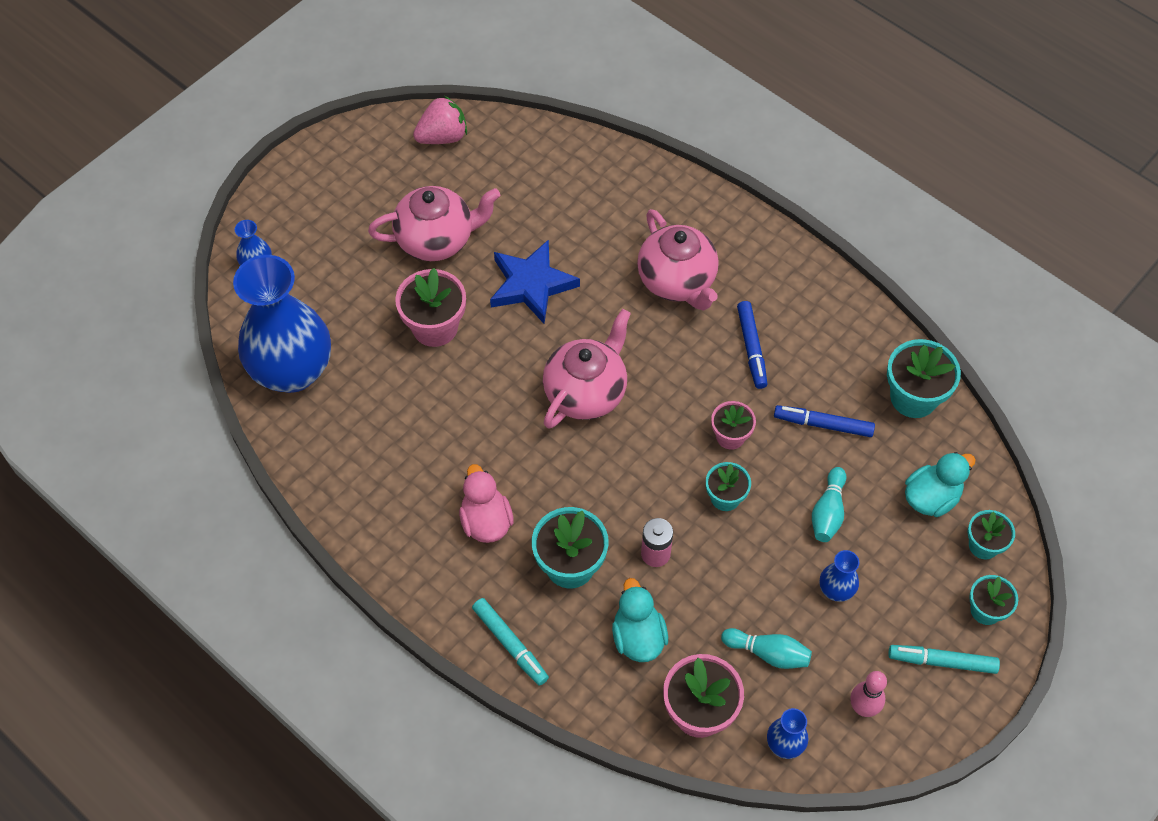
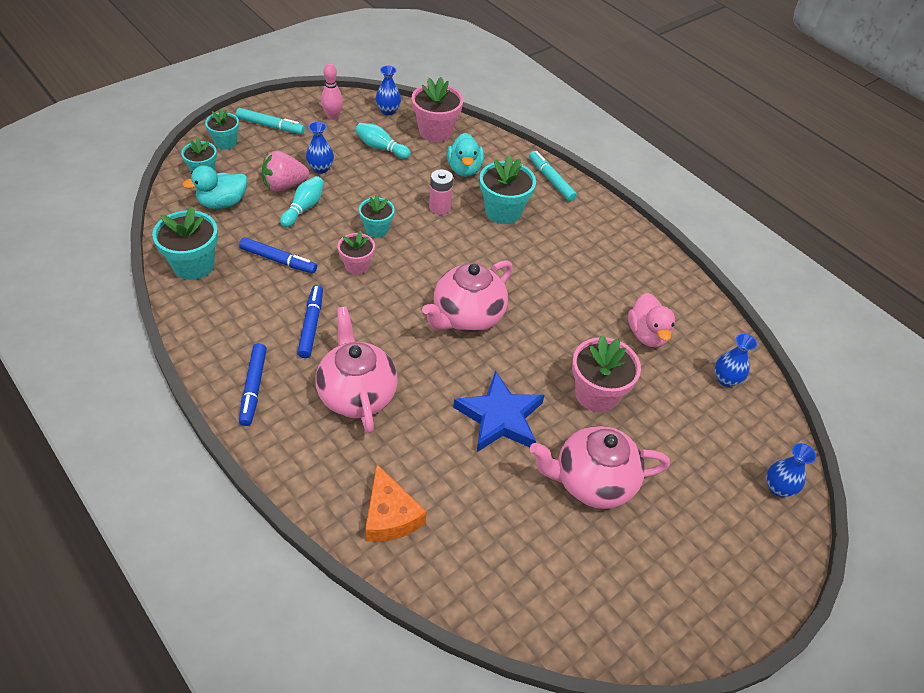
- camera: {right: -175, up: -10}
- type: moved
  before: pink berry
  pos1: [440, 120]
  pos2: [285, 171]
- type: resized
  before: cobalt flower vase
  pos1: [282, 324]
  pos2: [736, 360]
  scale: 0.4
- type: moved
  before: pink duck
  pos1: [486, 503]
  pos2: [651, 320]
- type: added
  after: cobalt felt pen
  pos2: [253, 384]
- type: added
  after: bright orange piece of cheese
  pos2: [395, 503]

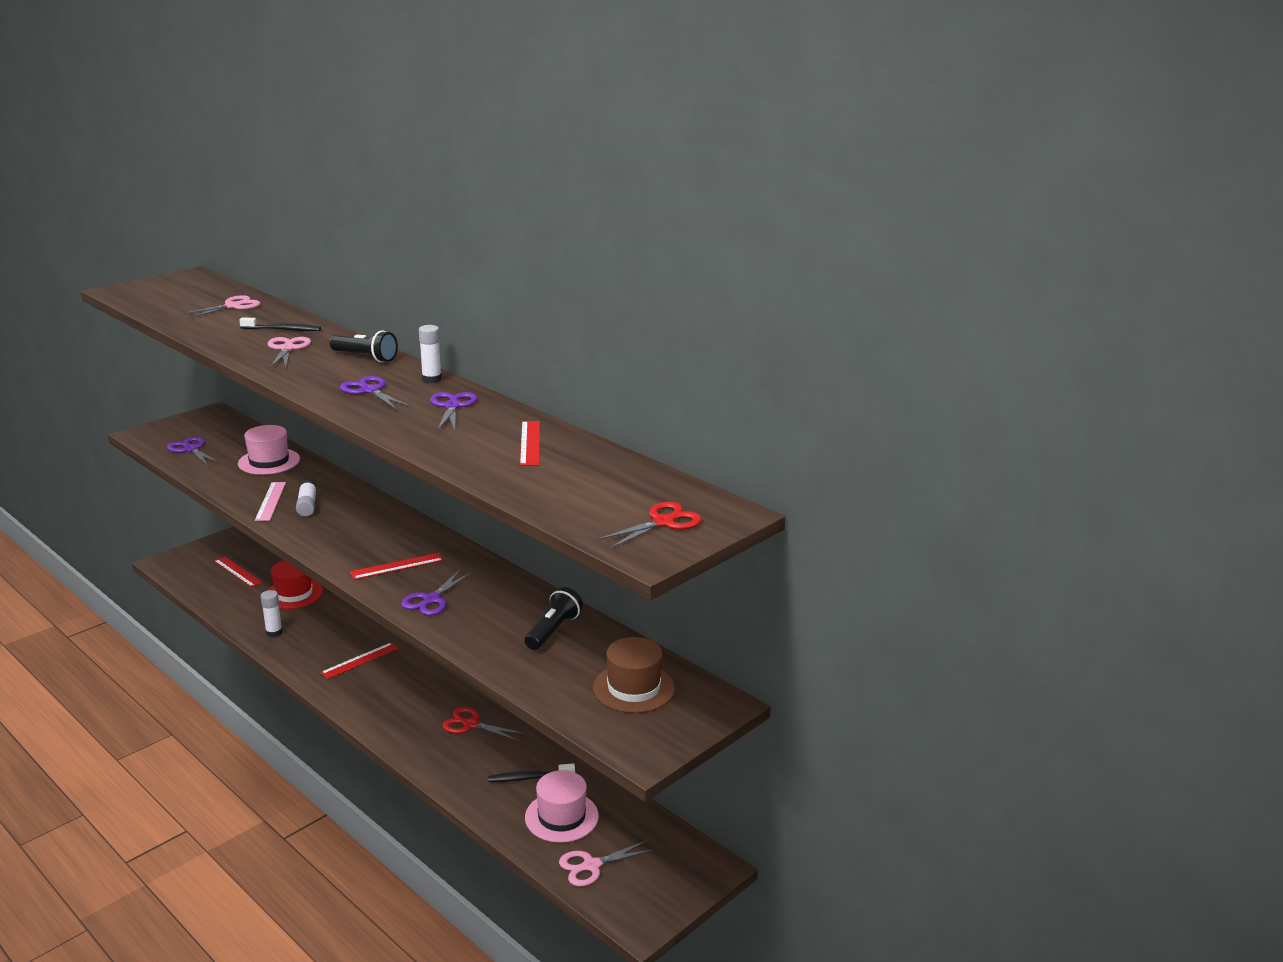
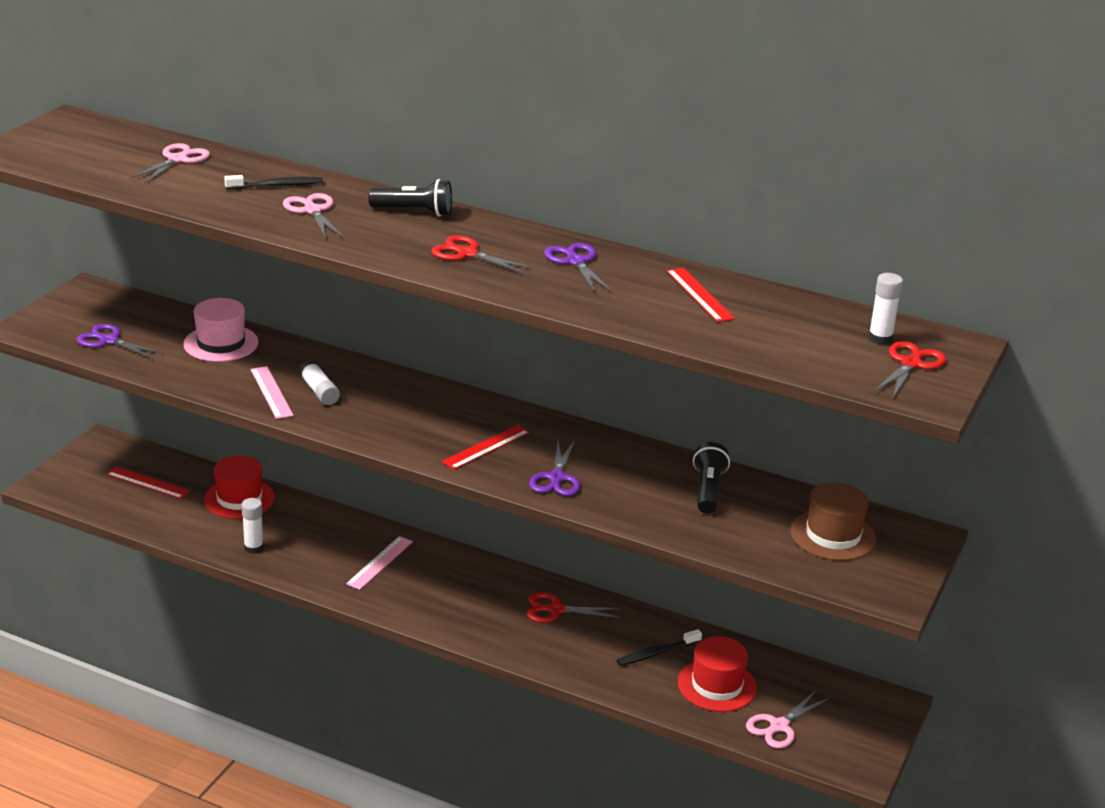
- camera: {right: -20, up: 5}
- type: moved
  before: pure white stick of glue
  pos1: [430, 354]
  pos2: [885, 309]
- type: recoloured
  before: royal purple scissors
  after: red scissors
  pos1: [375, 392]
  pos2: [482, 254]
- type: recoloured
  before: red straightedge
  after: pink straightedge
  pos1: [359, 661]
  pos2: [379, 563]
- type: recoloured
  before: pink hat
  after: red hat
  pos1: [562, 806]
  pos2: [717, 674]

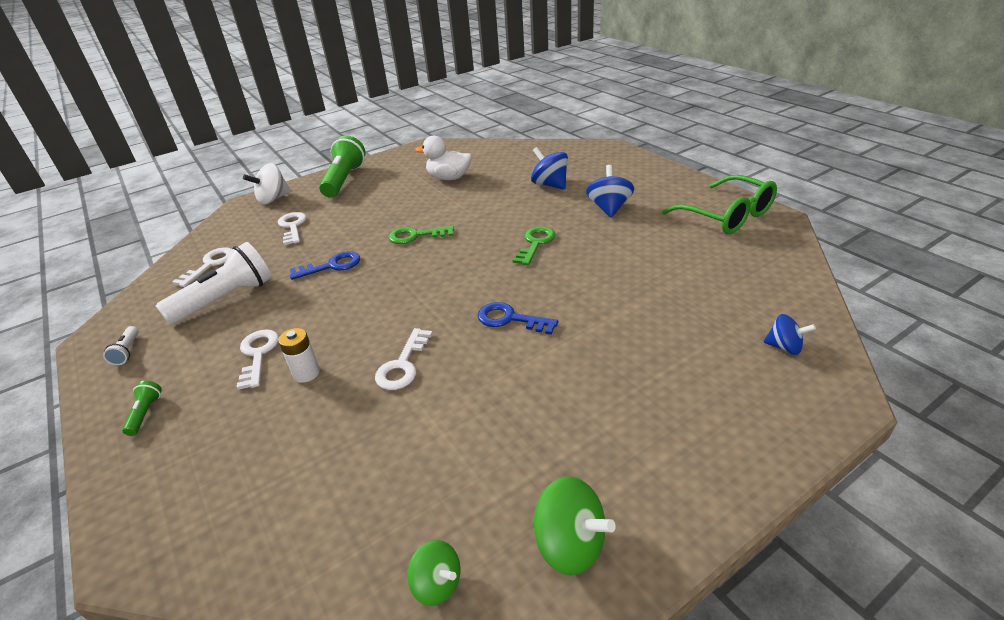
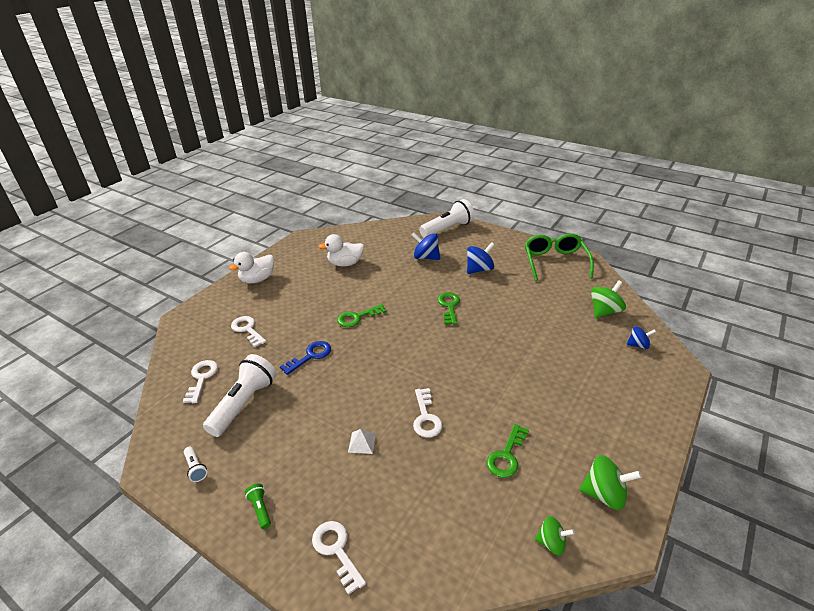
- camera: {right: -25, up: 0}
- type: replaced
  before: leaf-green torch
  after: pure white duck
  pos1: [342, 167]
  pos2: [251, 267]
- type: removed
  before: pure white spinning top
  pos1: [267, 183]
- type: turned
  before: cobalt spinning top
  pos1: [610, 191]
  pos2: [481, 258]
  turn: 75
- type: turned
  before: leaf-green spectacles
  pos1: [719, 204]
  pos2: [559, 257]
  turn: -120
- type: removed
  before: cobalt key
  pos1: [518, 318]
- type: replaced
  before: pure white battery
  after: pure white pyramid shape
  pos1: [299, 355]
  pos2: [362, 441]
- type: moved
  before: pure white key
  pos1: [258, 359]
  pos2: [339, 558]
- type: added
  after: pure white torch
  pos2: [447, 218]
- type: added
  after: leaf-green spinning top
  pos2: [608, 299]
- type: added
  after: leaf-green key
  pos2: [507, 451]

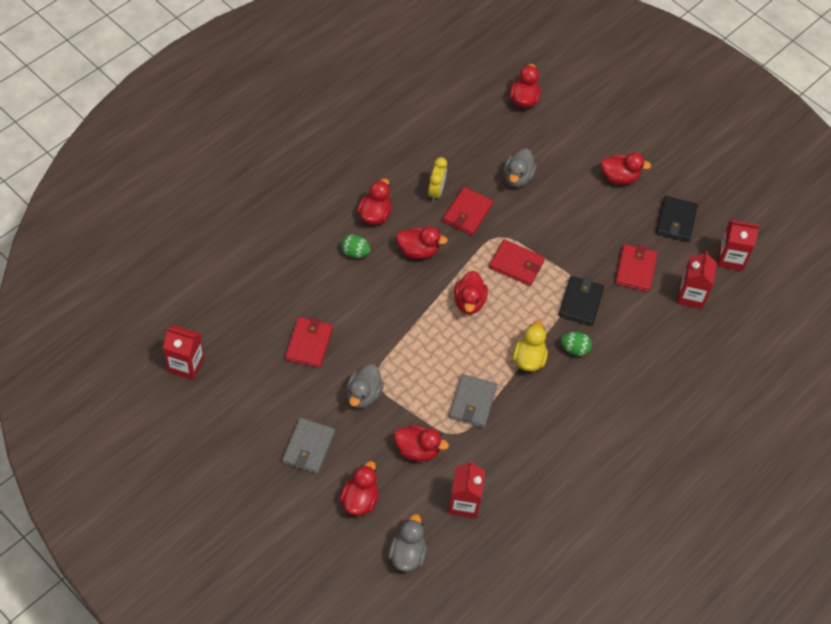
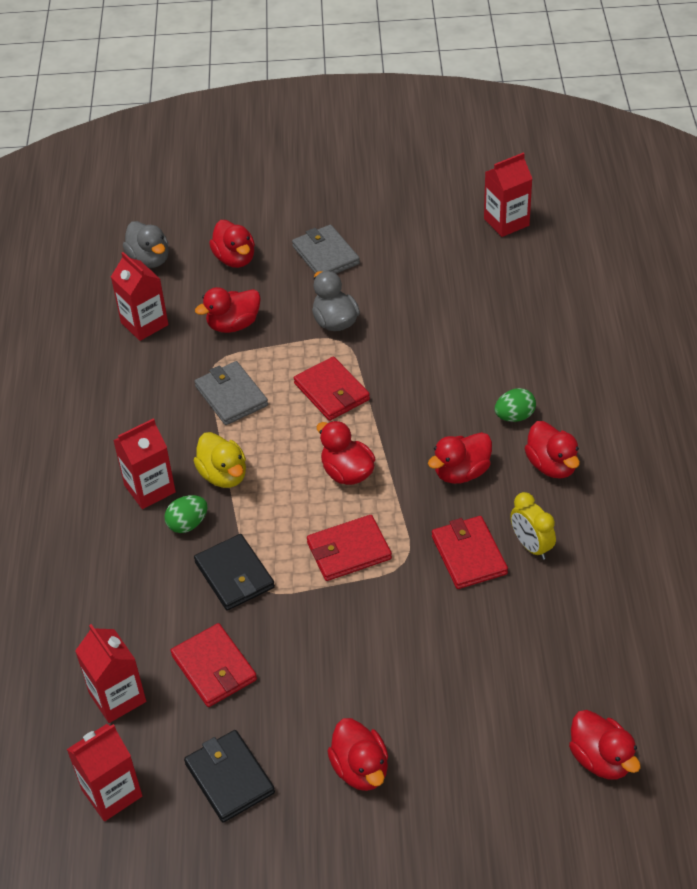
- camera: {right: 140, up: -10}
- type: removed
  before: gray duck
  pos1: [520, 167]
- type: turned
  before: red duck
  pos1: [626, 168]
  pos2: [357, 754]
  turn: -75
- type: moved
  before: red wallet
  pos1: [309, 342]
  pos2: [332, 388]
- type: added
  after: red carton
  pos2: [144, 463]

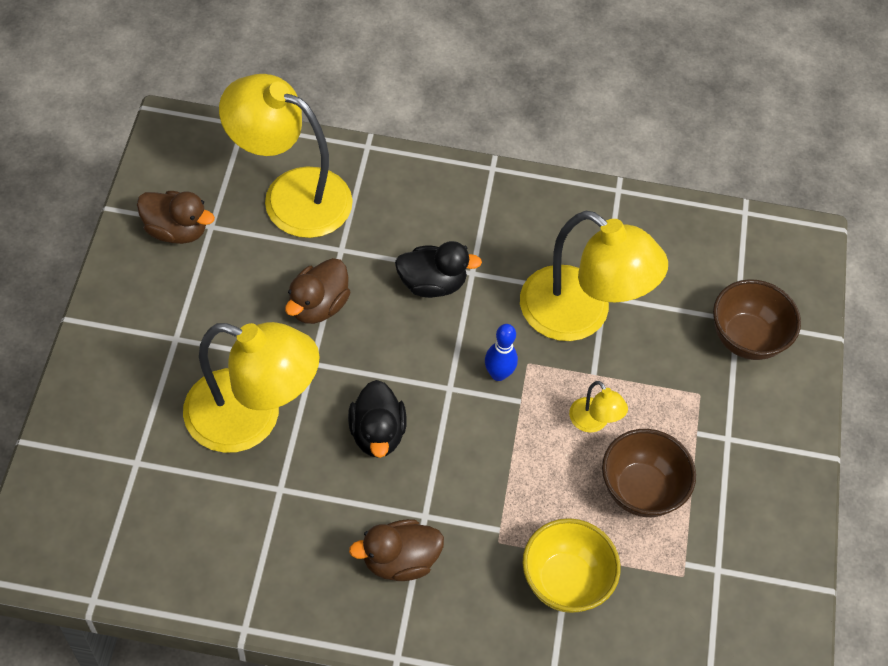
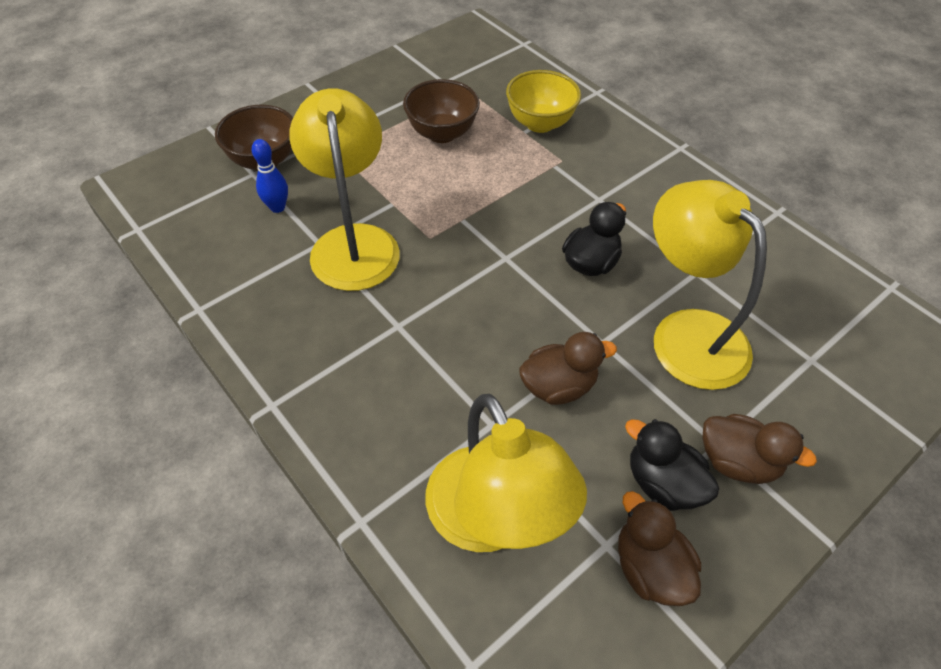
- camera: {right: -135, up: -5}
- type: moved
  before: ebony duck
  pos1: [438, 269]
  pos2: [672, 465]
- type: moved
  before: cobalt tenpin
  pos1: [501, 352]
  pos2: [270, 176]
- type: removed
  before: yellow reading lamp
  pos1: [598, 407]
- type: moved
  before: dark brown duck
  pos1: [396, 550]
  pos2: [760, 449]

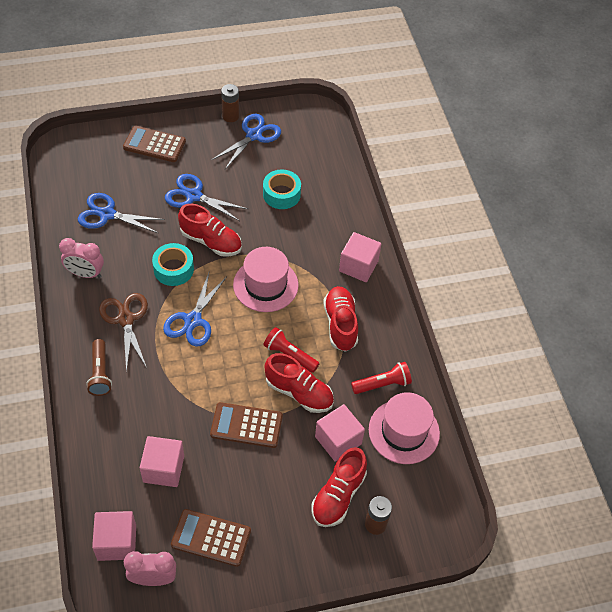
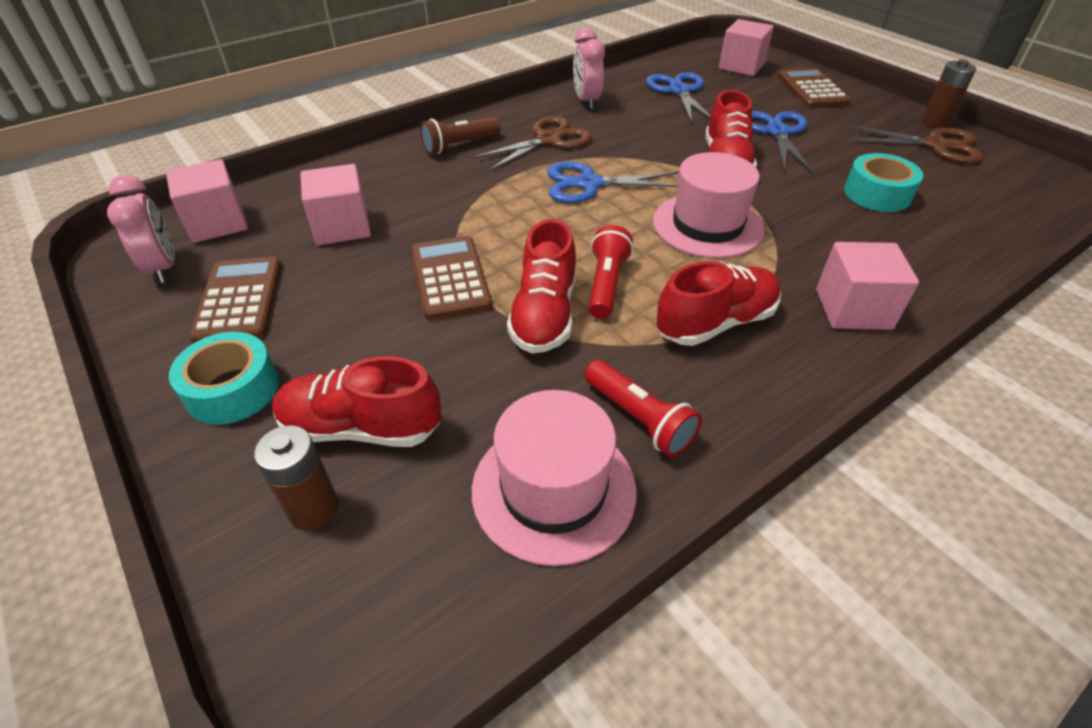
- camera: {right: 70, up: -10}
- type: recoloured
  before: cobalt scissors
  after: dark brown scissors
  pos1: [246, 141]
  pos2: [915, 144]
- type: moved
  before: teal sticky tape
  pos1: [173, 264]
  pos2: [224, 378]
- type: moved
  before: pink block
  pos1: [340, 433]
  pos2: [746, 47]

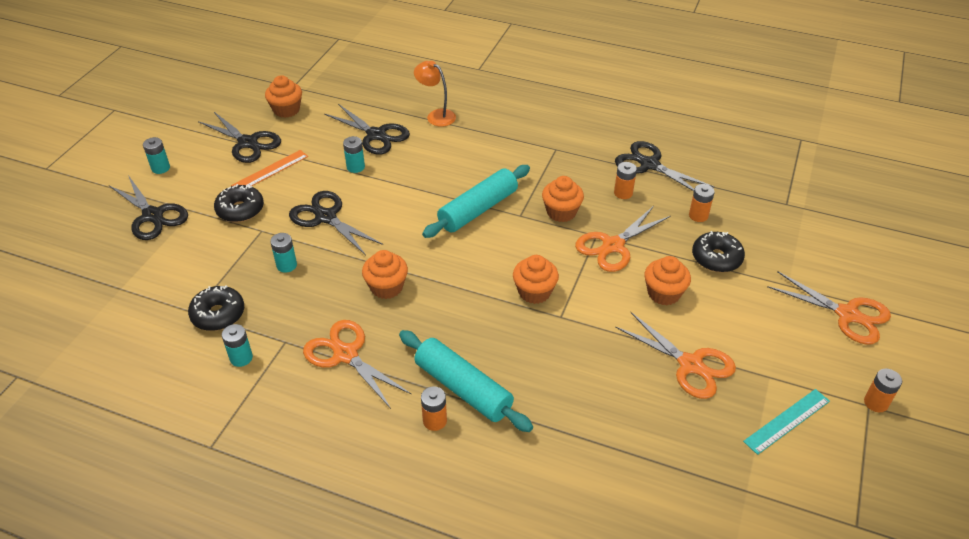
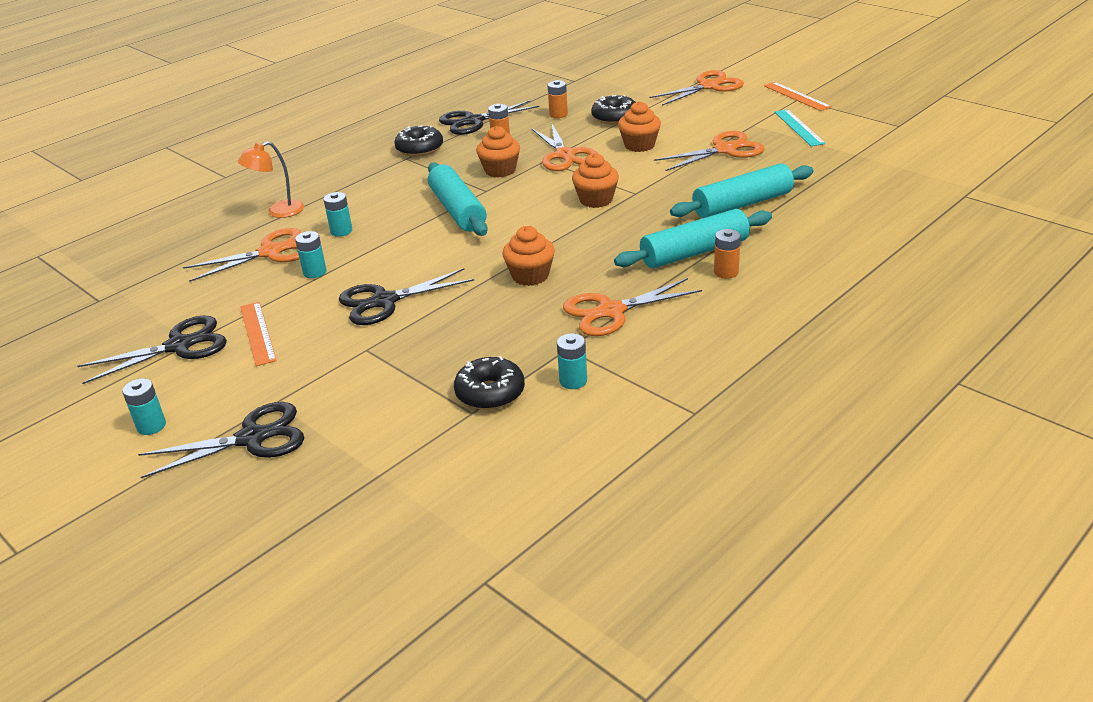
- camera: {right: -65, up: -10}
- type: removed
  before: bright orange cupcake
  pos1: [283, 96]
- type: recoloured
  before: ebony scissors
  after: bright orange scissors
  pos1: [367, 129]
  pos2: [242, 255]
- type: moved
  before: ebony glazed donut
  pos1: [239, 203]
  pos2: [418, 141]
- type: moved
  before: teal battery
  pos1: [283, 253]
  pos2: [338, 214]
- type: replaced
  before: bright orange battery
  after: bright orange straightedge
  pos1: [883, 390]
  pos2: [798, 96]
- type: added
  after: teal dough roller
  pos2: [741, 190]

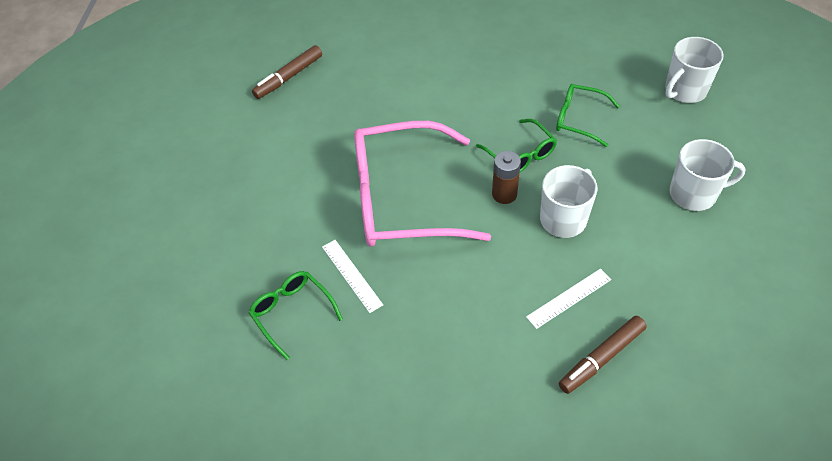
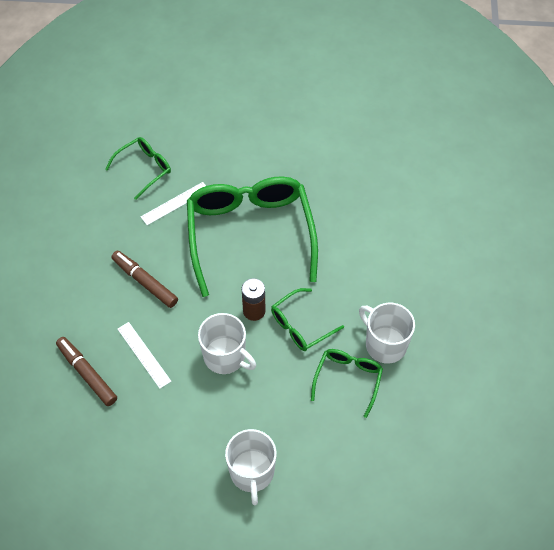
- camera: {right: 85, up: 5}
- type: moved
  before: pure white mug
  pos1: [694, 70]
  pos2: [387, 333]
- type: moved
  before: dark brown felt pen
  pos1: [287, 72]
  pos2: [144, 279]
- type: recoloured
  before: pink spectacles
  after: leaf-green spectacles
  pos1: [422, 184]
  pos2: [252, 236]

